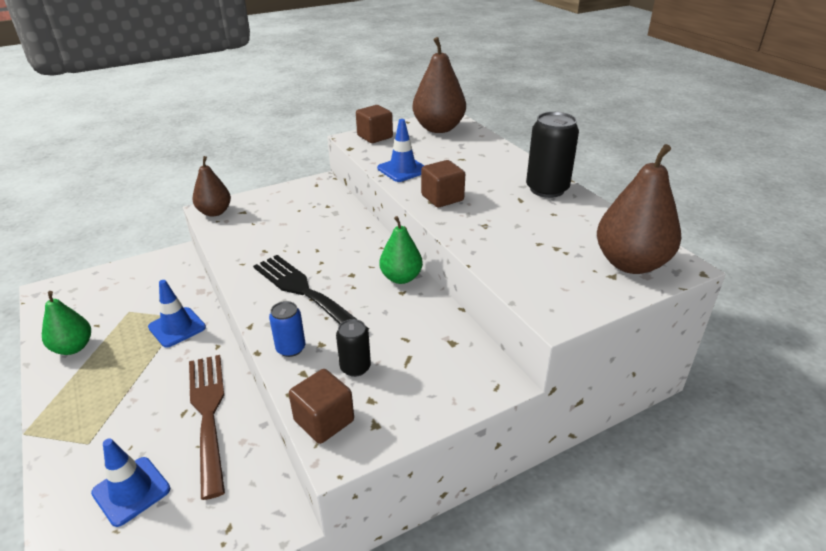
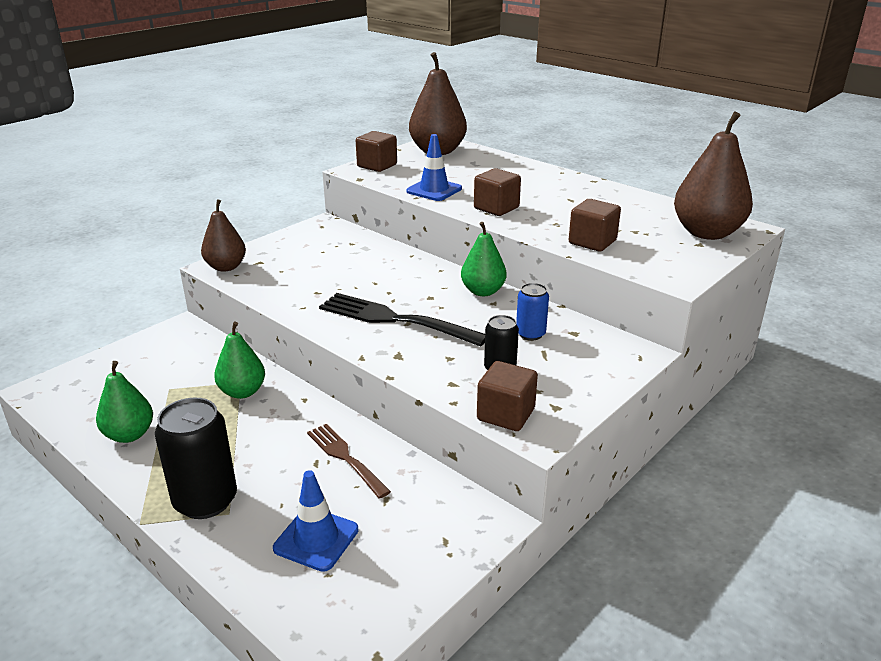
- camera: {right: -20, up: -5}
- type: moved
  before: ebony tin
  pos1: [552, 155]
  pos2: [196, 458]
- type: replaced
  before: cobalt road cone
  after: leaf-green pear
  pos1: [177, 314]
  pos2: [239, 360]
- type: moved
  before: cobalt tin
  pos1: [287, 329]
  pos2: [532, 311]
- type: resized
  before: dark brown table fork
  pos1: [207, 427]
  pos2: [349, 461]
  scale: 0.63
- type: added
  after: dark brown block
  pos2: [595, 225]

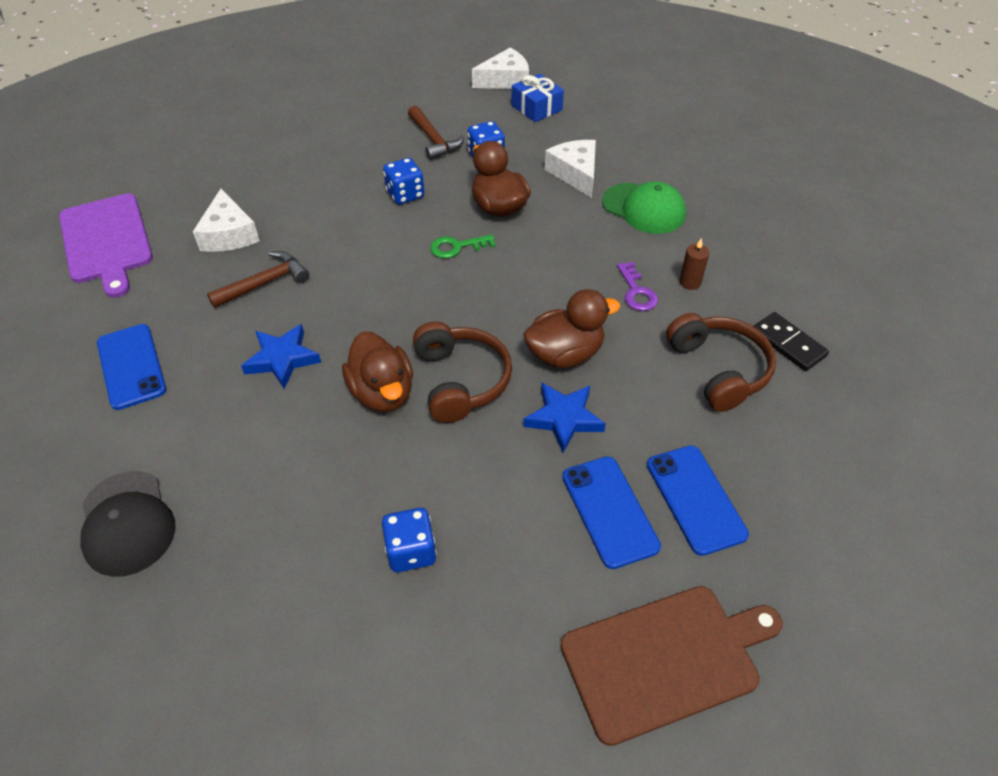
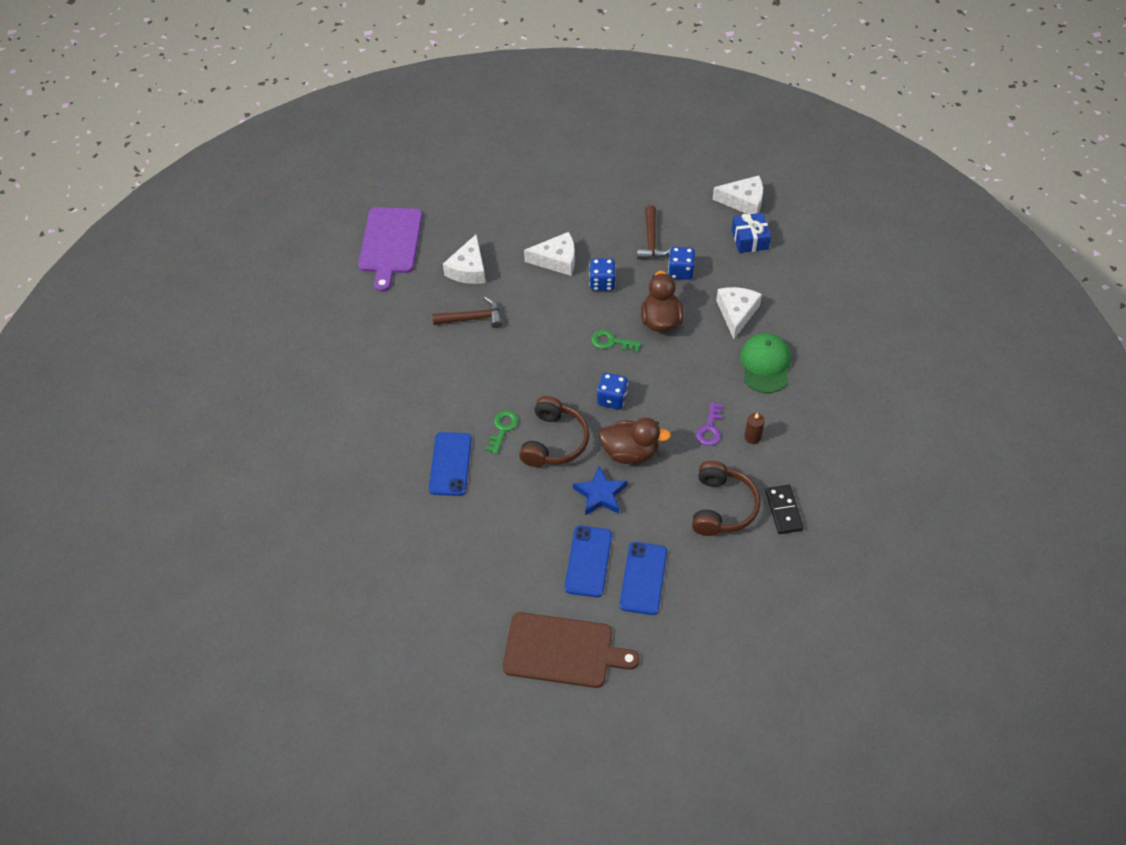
- camera: {right: 30, up: 5}
- type: turned
  before: leaf-green cap
  pos1: [644, 207]
  pos2: [765, 363]
  turn: -150
- type: moved
  before: cobalt smartphone
  pos1: [131, 367]
  pos2: [450, 464]
- type: removed
  before: cobalt star
  pos1: [281, 356]
- type: replaced
  before: dark brown duck
  after: leaf-green key
  pos1: [377, 371]
  pos2: [502, 432]
- type: removed
  before: ebony cap
  pos1: [128, 524]
- type: moved
  before: cobalt dice
  pos1: [409, 540]
  pos2: [612, 391]
- type: added
  after: pure white piece of cheese
  pos2: [549, 254]

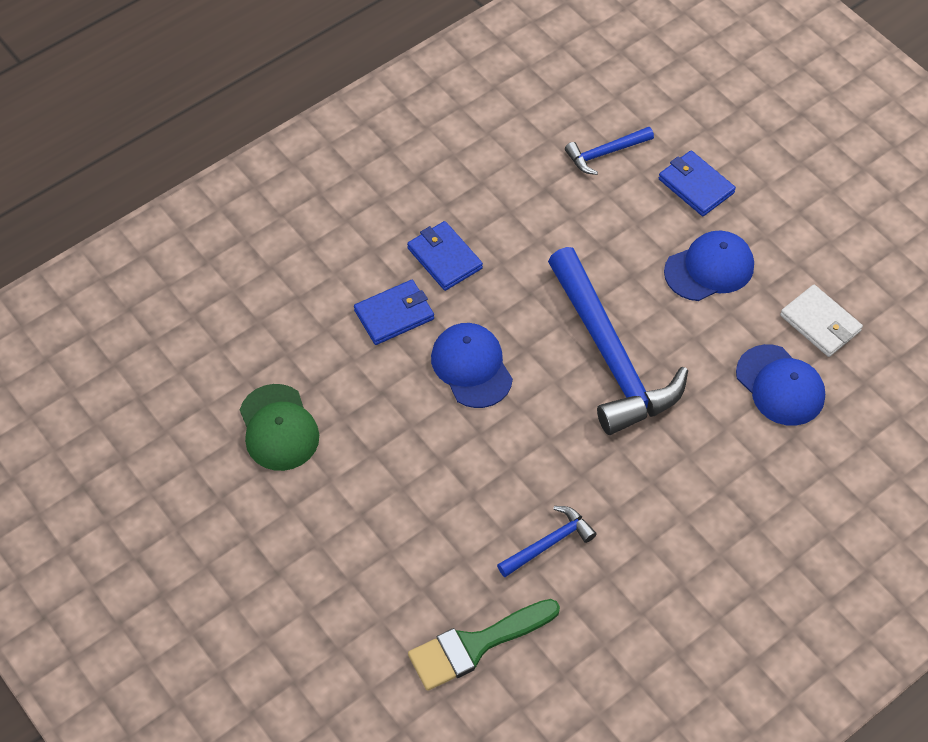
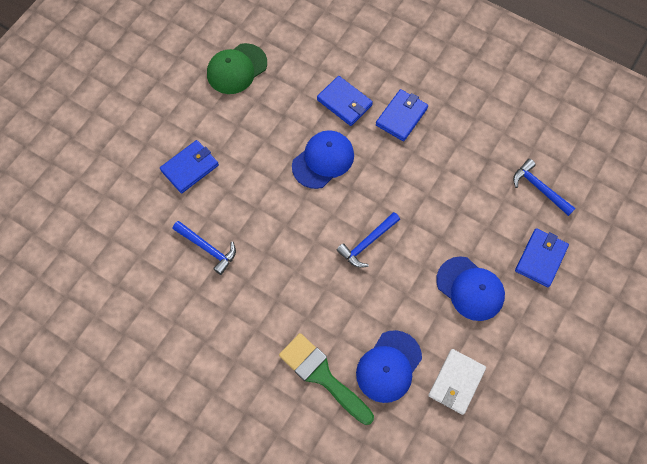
- camera: {right: 70, up: 10}
- type: resized
  before: cobalt hammer
  pos1: [618, 341]
  pos2: [368, 240]
  scale: 0.46
- type: moved
  before: leaf-green brush
  pos1: [484, 645]
  pos2: [326, 379]
- type: added
  after: cobalt wallet
  pos2: [189, 166]

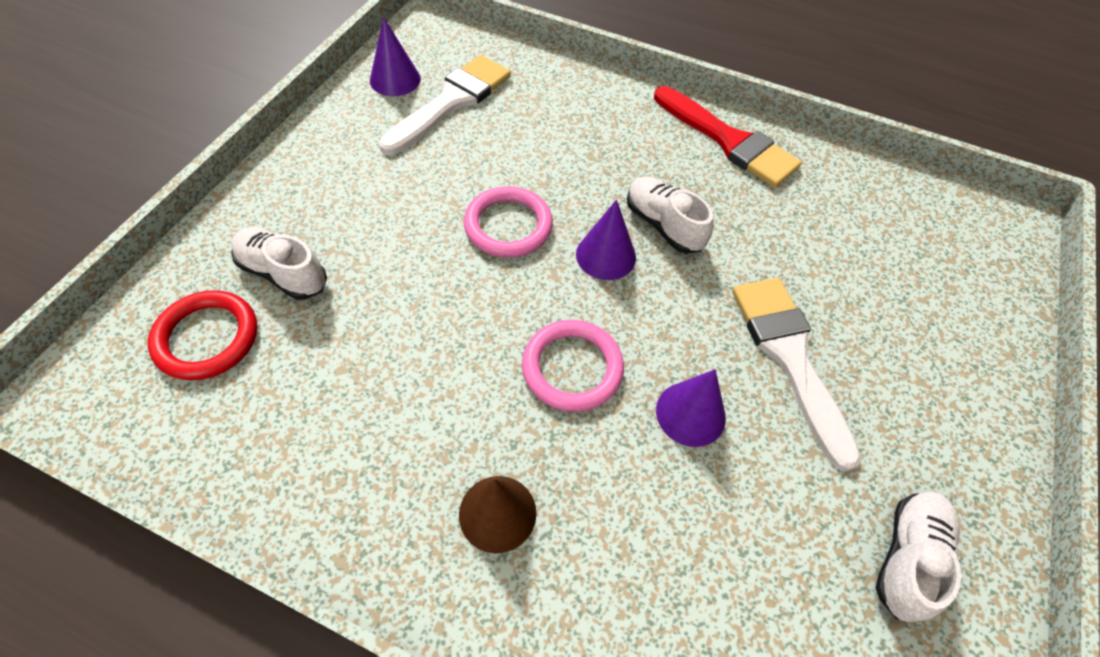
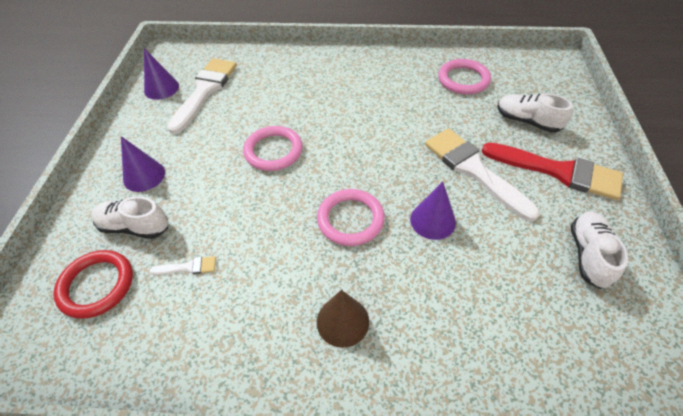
- camera: {right: -15, up: -5}
- type: moved
  before: red brush
  pos1: [728, 137]
  pos2: [552, 171]
- type: moved
  before: pure white lace-up shoe
  pos1: [670, 215]
  pos2: [535, 113]
- type: moved
  before: royal purple cone shape
  pos1: [606, 239]
  pos2: [143, 164]
- type: added
  after: pink hoop
  pos2: [464, 77]
- type: added
  after: pure white brush
  pos2: [182, 265]

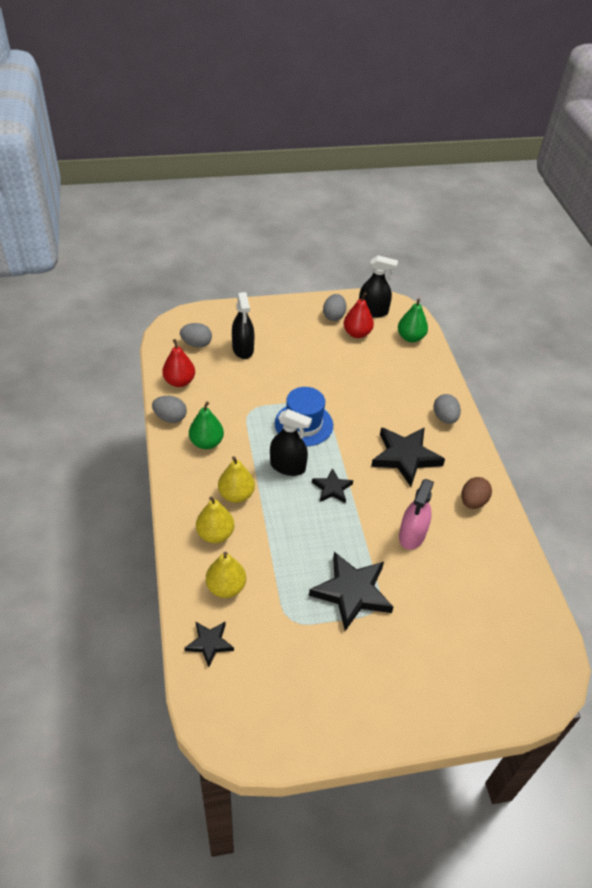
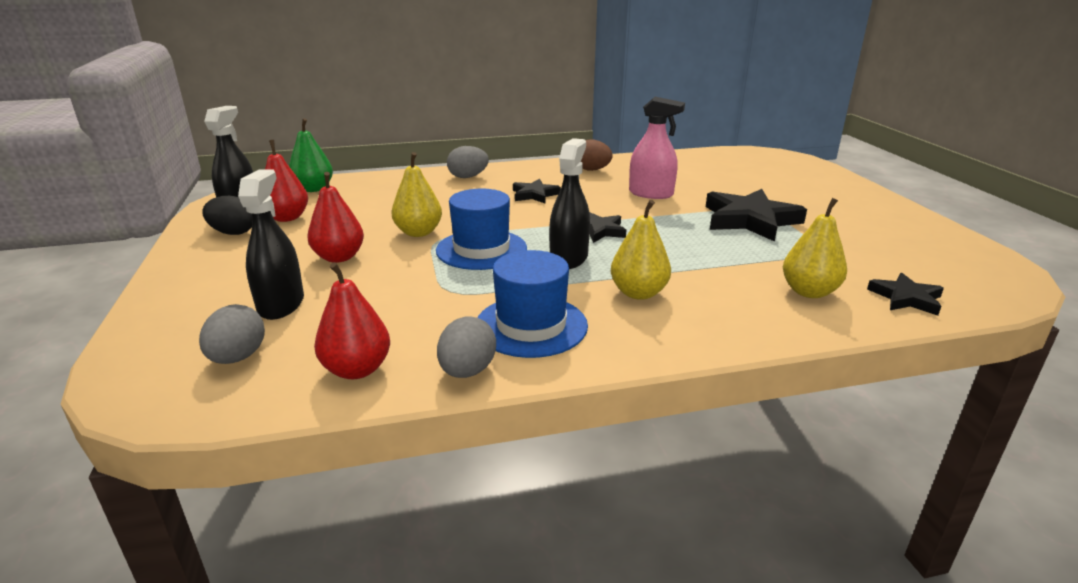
- camera: {right: -90, up: -20}
- type: turned
  before: ebony spray bottle
  pos1: [243, 325]
  pos2: [271, 244]
  turn: -75
- type: recoloured
  before: gray toy egg
  after: ebony toy egg
  pos1: [334, 307]
  pos2: [227, 215]
- type: replaced
  before: leaf-green pear
  after: cobalt hat
  pos1: [206, 425]
  pos2: [532, 304]
- type: resized
  before: ebony star
  pos1: [408, 457]
  pos2: [537, 191]
  scale: 0.55
- type: moved
  before: yellow pear
  pos1: [215, 519]
  pos2: [416, 194]
- type: added
  after: red pear
  pos2: [335, 217]

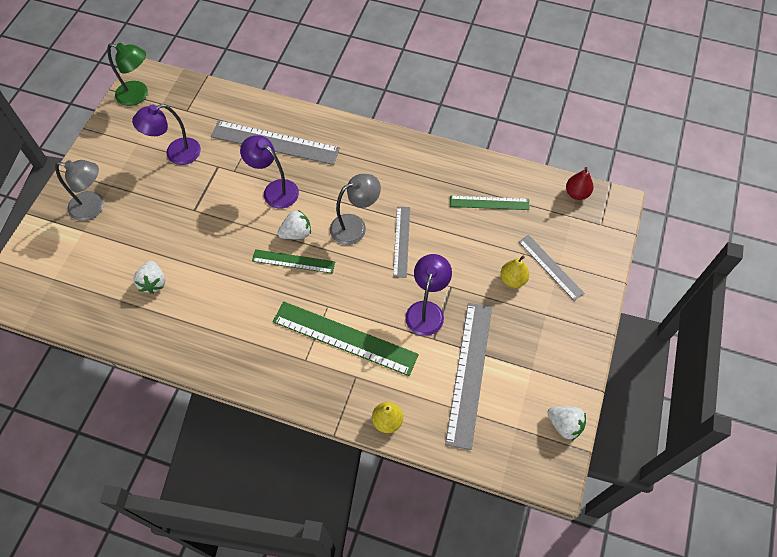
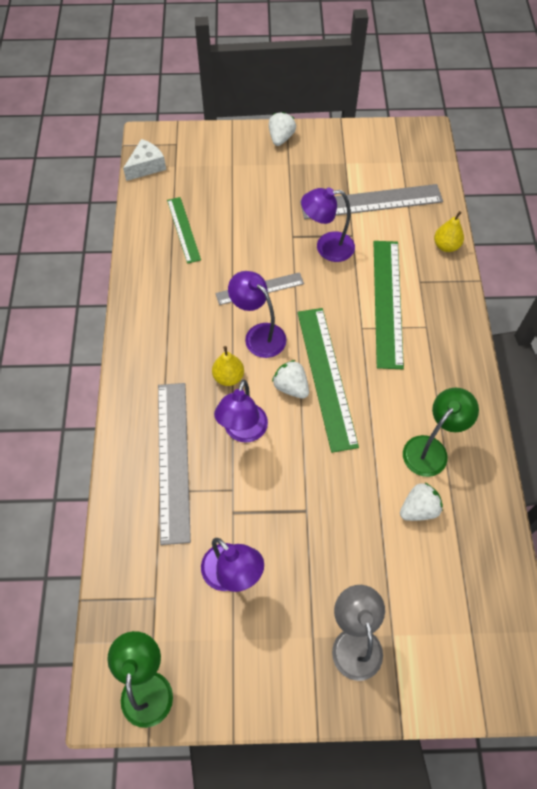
- camera: {right: -110, up: 0}
- type: replaced
  before: red pear
  after: pure white piece of cheese
  pos1: [579, 183]
  pos2: [144, 160]
- type: recoloured
  before: gray reading lamp
  after: royal purple reading lamp
  pos1: [355, 209]
  pos2: [257, 314]
- type: removed
  before: gray straightedge
  pos1: [551, 268]
- type: resized
  before: leaf-green straightedge
  pos1: [293, 261]
  pos2: [328, 380]
  scale: 1.71
- type: moved
  before: yellow pear
  pos1: [514, 272]
  pos2: [228, 366]
- type: moved
  before: pure white berry
  pos1: [566, 423]
  pos2: [282, 129]
- type: added
  after: leaf-green reading lamp
  pos2: [441, 432]

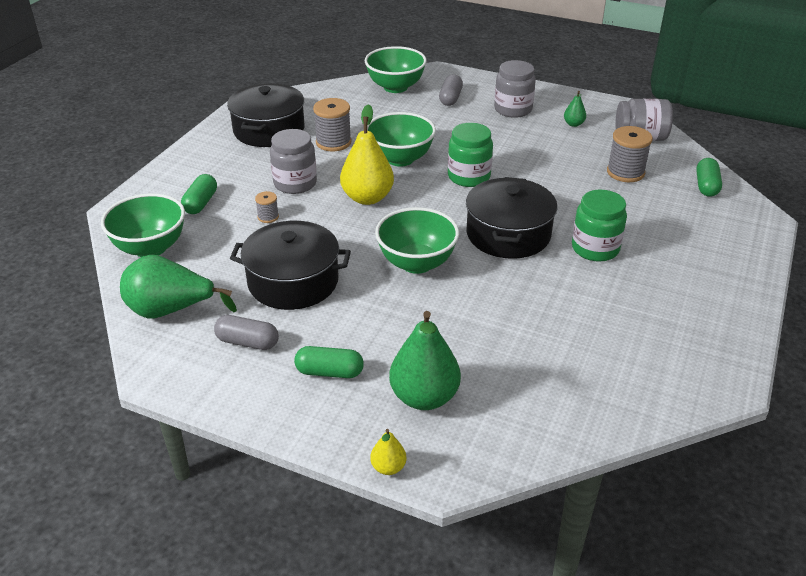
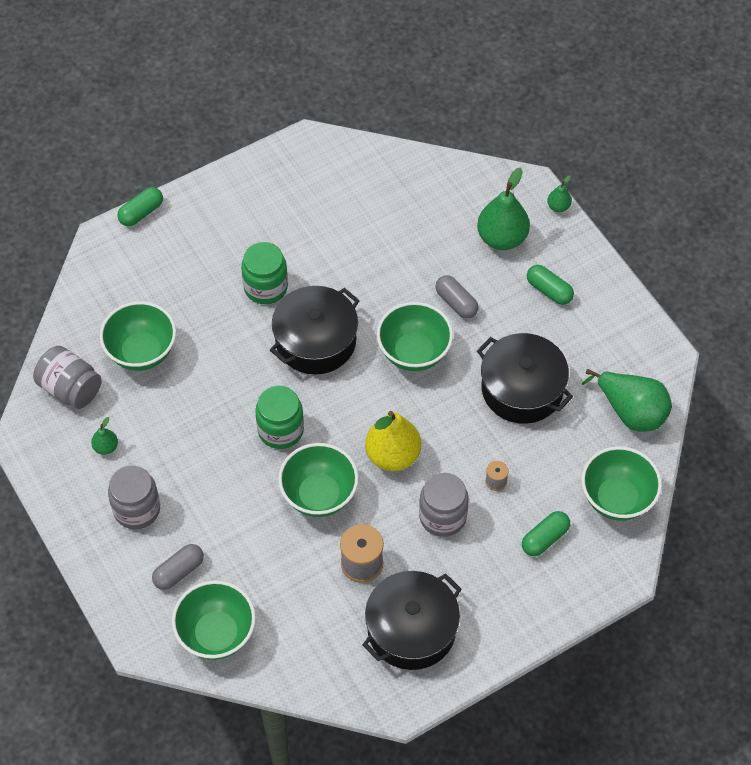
- camera: {right: -145, up: 20}
- type: replaced
  before: gray reel of thread
  after: leaf-green deep dish
  pos1: [630, 154]
  pos2: [138, 336]
- type: moved
  before: leaf-green pill shape
  pos1: [709, 177]
  pos2: [140, 206]
- type: moved
  before: gray pill shape
  pos1: [246, 332]
  pos2: [457, 297]
- type: recoloured
  before: yellow pear
  after: leaf-green pear
  pos1: [388, 452]
  pos2: [559, 193]

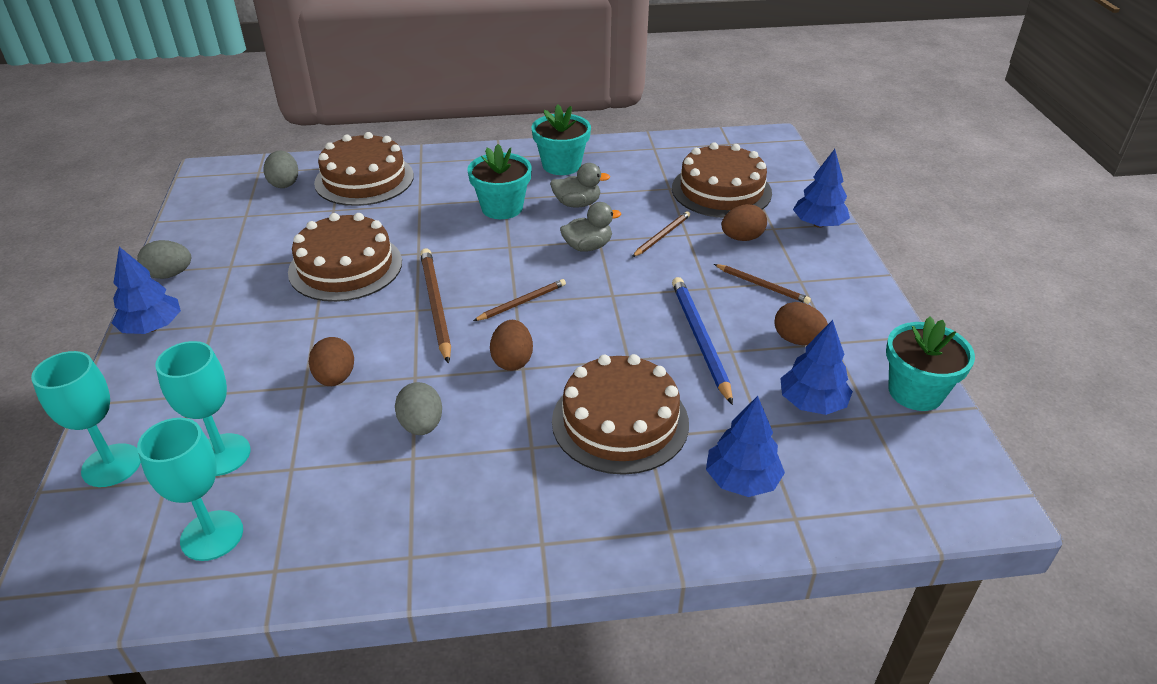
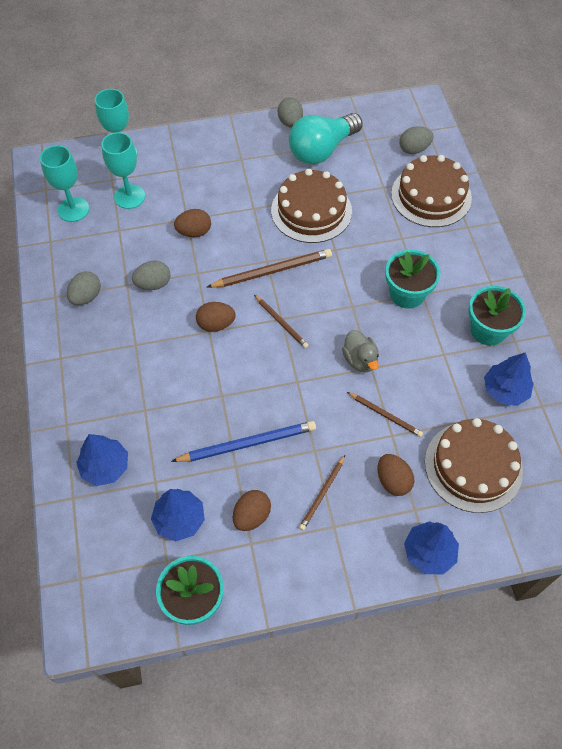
- camera: {right: 85, up: 20}
- type: removed
  before: gray duck
  pos1: [580, 185]
- type: moved
  before: cobalt tree
  pos1: [146, 290]
  pos2: [509, 379]
- type: removed
  before: dark brown cake
  pos1: [620, 414]
- type: added
  after: teal lightbulb
  pos2: [326, 138]
- type: added
  after: gray toy egg
  pos2: [84, 288]

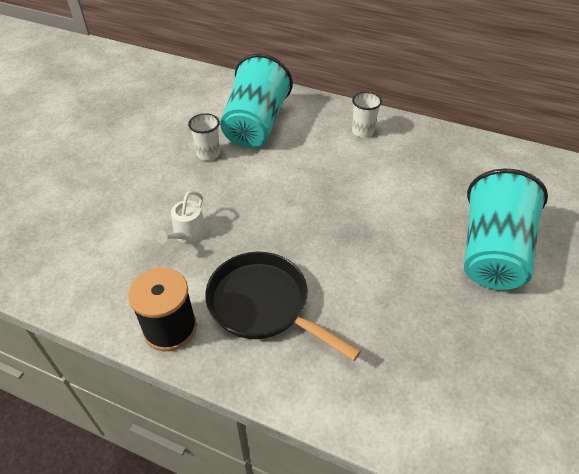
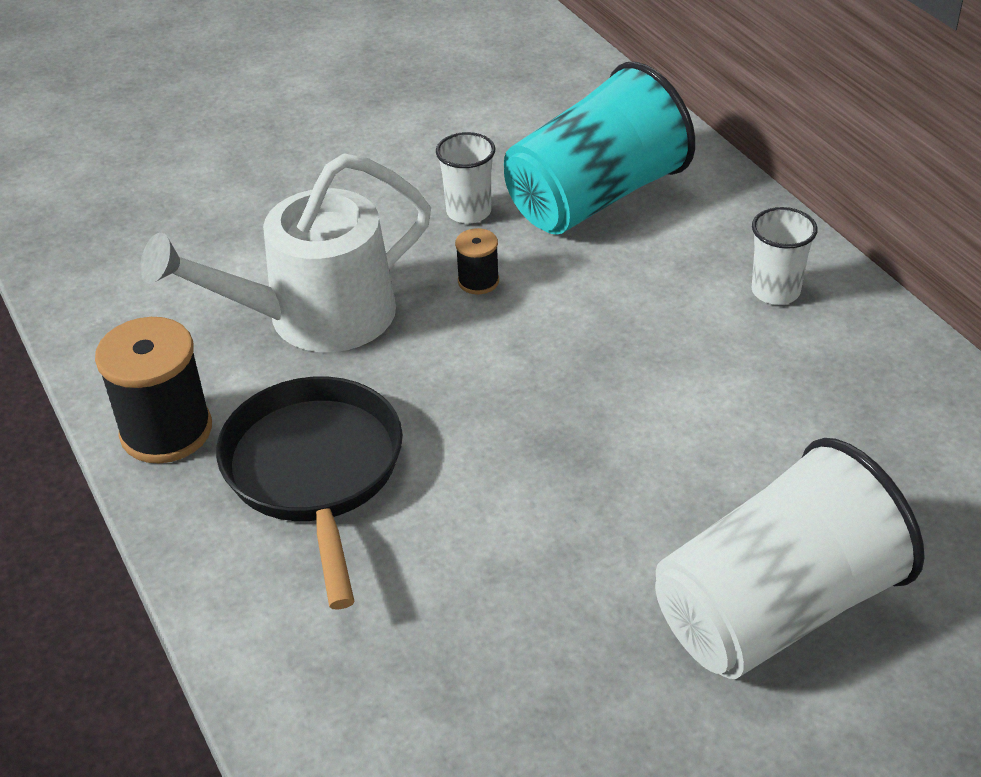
- camera: {right: 40, up: -5}
- type: recoloured
  before: teal cup
  after: pure white cup
  pos1: [506, 229]
  pos2: [789, 558]
- type: resized
  before: pure white watering pot
  pos1: [181, 217]
  pos2: [285, 252]
  scale: 2.1
- type: added
  after: ebony reel of thread
  pos2: [477, 261]

